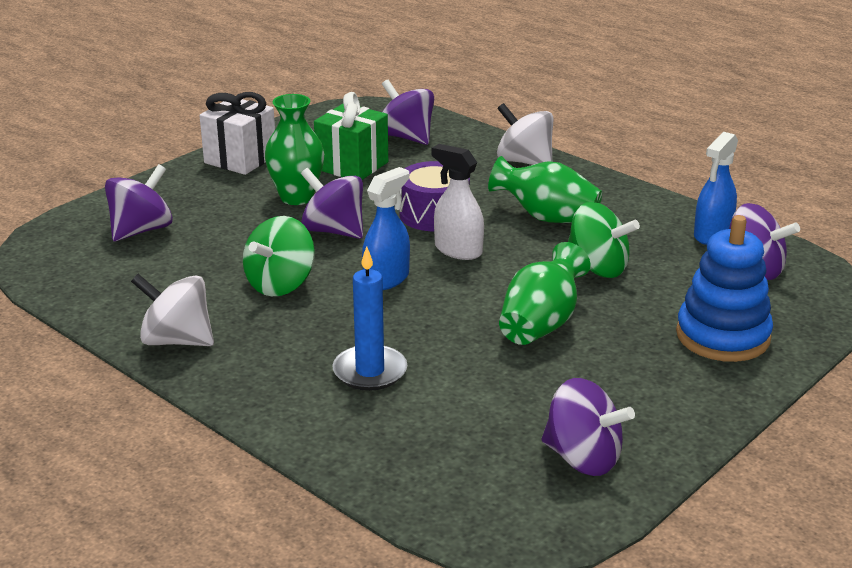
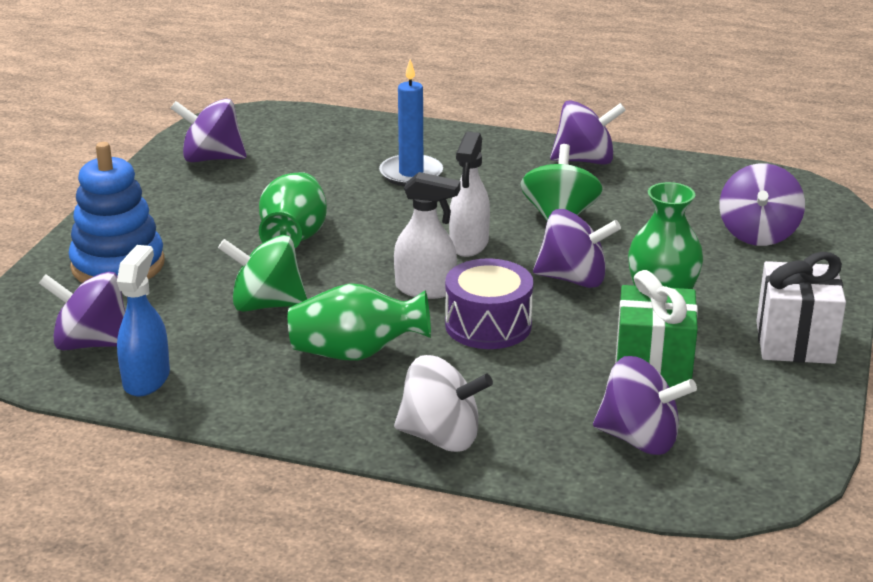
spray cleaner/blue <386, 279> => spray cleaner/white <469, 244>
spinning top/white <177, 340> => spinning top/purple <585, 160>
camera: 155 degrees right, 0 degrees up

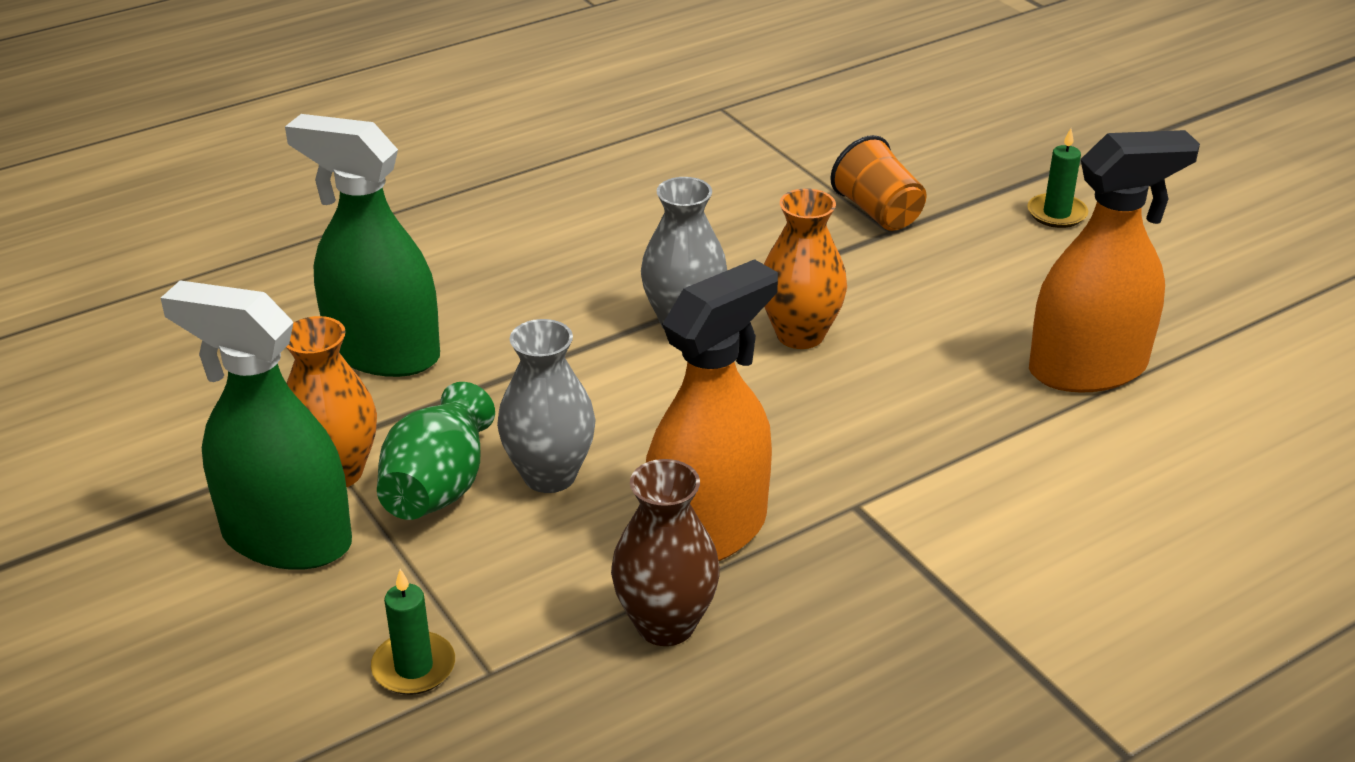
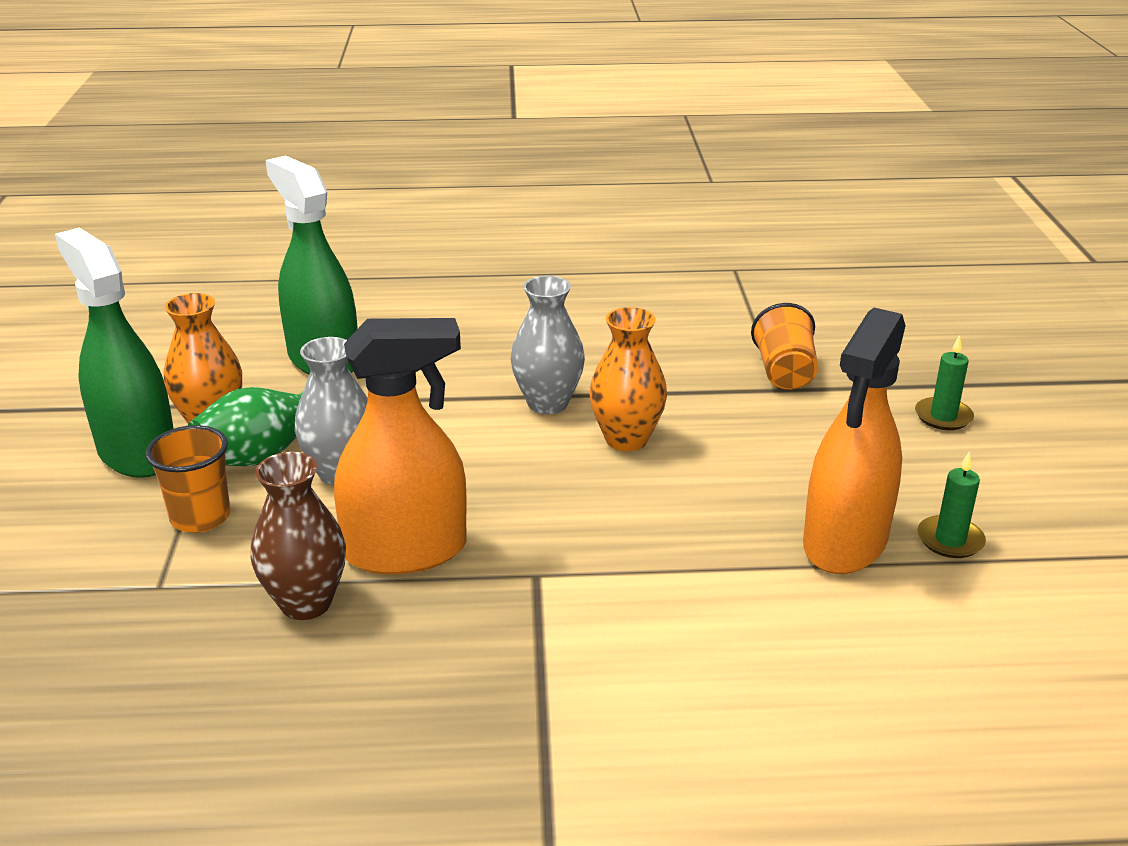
spray cleaner/orange-coloured <1087, 369> => spray cleaner/orange-coloured <845, 542>, 105 degrees clockwise
wax candle/leaf-green <414, 667> => wax candle/leaf-green <950, 540>, moved
nothing => beaker/orange-coloured <200, 517>
camera: 30 degrees right, 5 degrees down

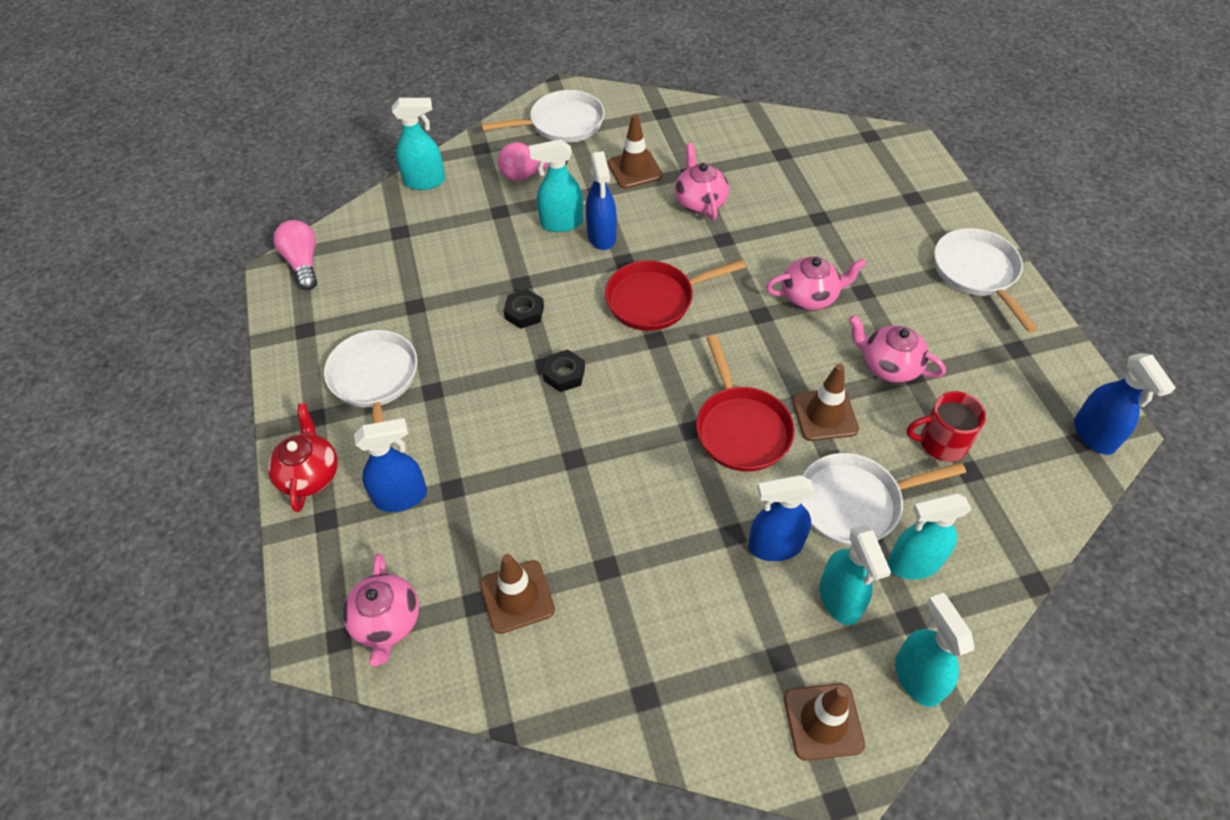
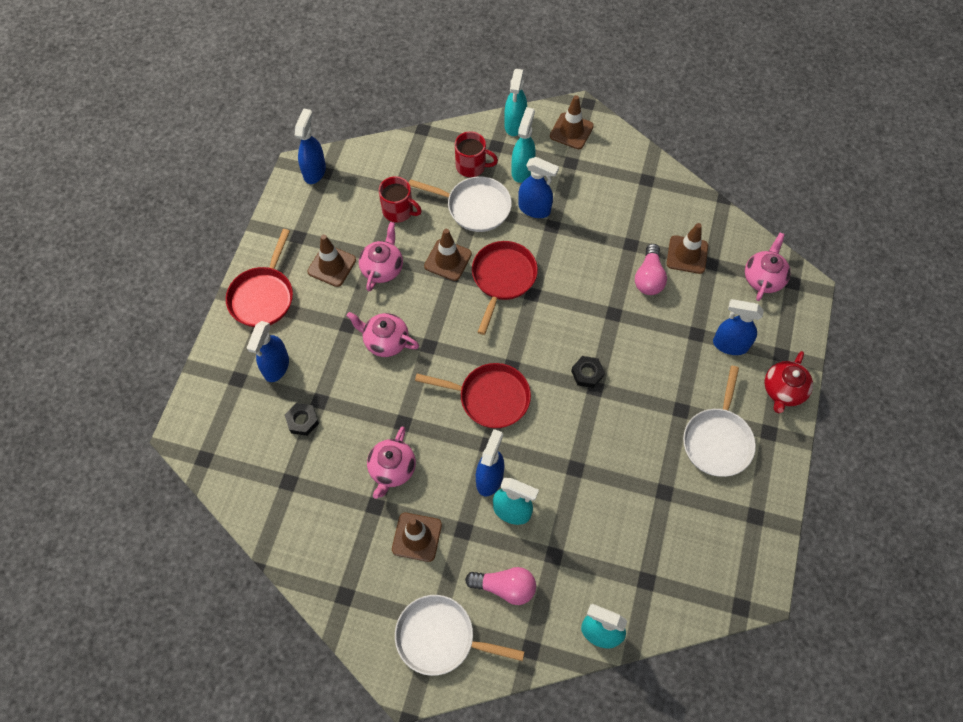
bulb/rosy <303, 263> => bulb/rosy <649, 278>, moved
pan/white <977, 273> => pan/scarlet <263, 296>
nut/black <524, 312> => nut/black <302, 421>, moved
tea pot/rosy <889, 366> => tea pot/rosy <382, 268>, 135 degrees counterclockwise
spray cleaner/aqua <913, 563> => mug/scarlet <472, 166>
nothing => traffic cone/russet <332, 266>
nothing => spray cleaner/blue <276, 367>
camera: 150 degrees left, 10 degrees up

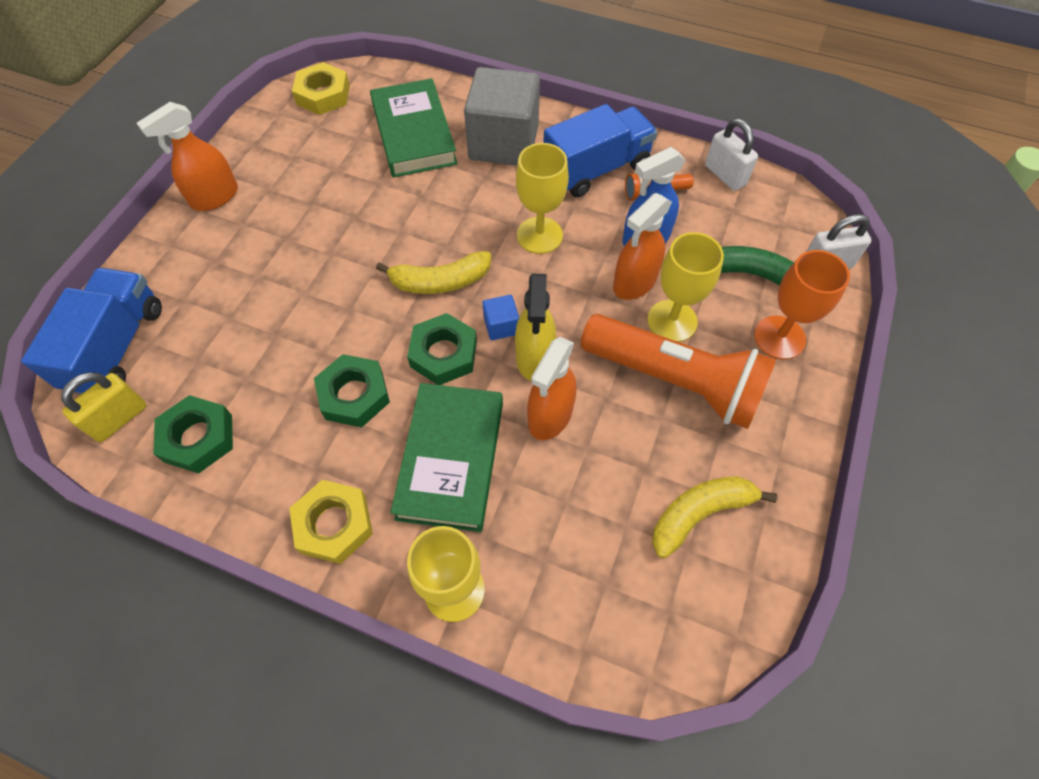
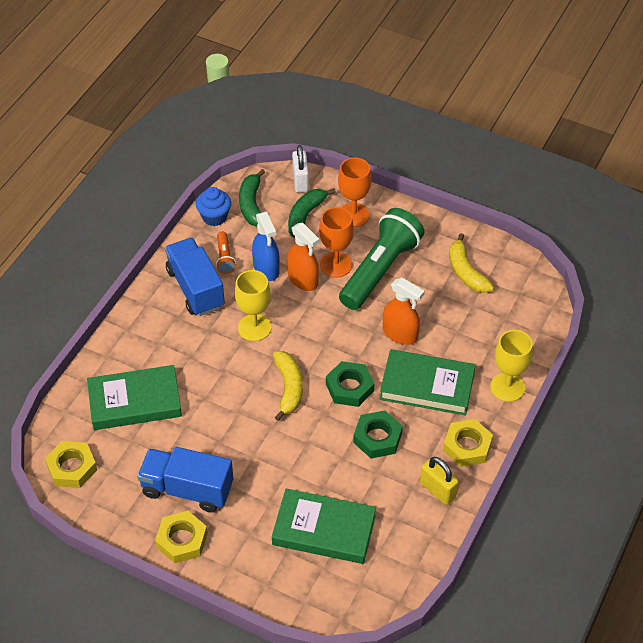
block/grey <503, 143> => nothing
spray cleaner/orange-coloured <215, 197> => nut/yellow <182, 540>
small lock/white <725, 175> => fairy cake/blue <214, 217>
wine glass/yellow <672, 321> => wine glass/orange-coloured <336, 265>
toy truck/blue <116, 347> => toy truck/blue <187, 489>, moved
spray cleaner/yellow <534, 357> => nothing
block/blue <501, 326> => nothing
torch/orange-coloured <675, 381> => torch/leaf-green <380, 270>
small lock/yellow <119, 418> => small lock/yellow <437, 490>, moved
nut/leaf-green <198, 438> => nothing
nothing => banana/leaf-green <252, 205>
nothing => book/leaf-green <324, 530>
camera: 85 degrees left, 10 degrees down

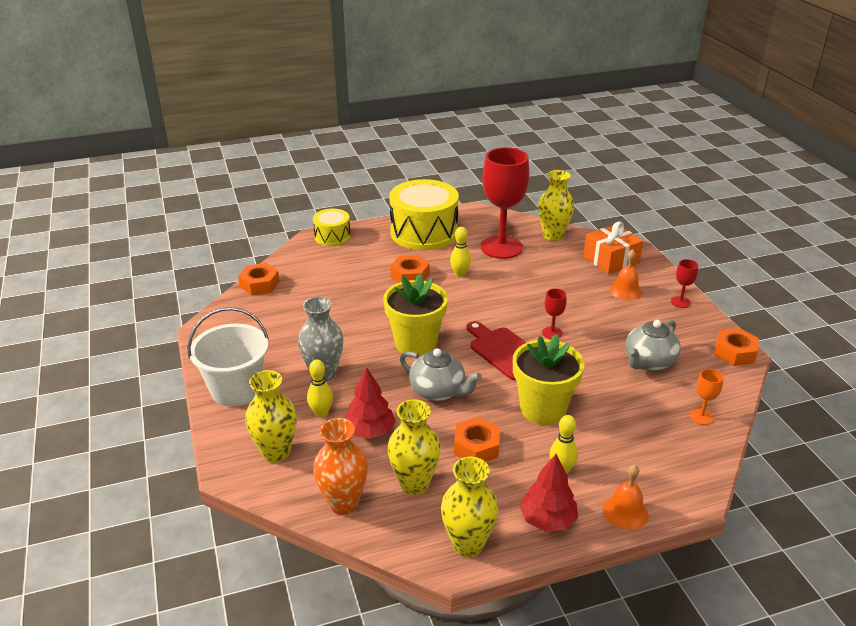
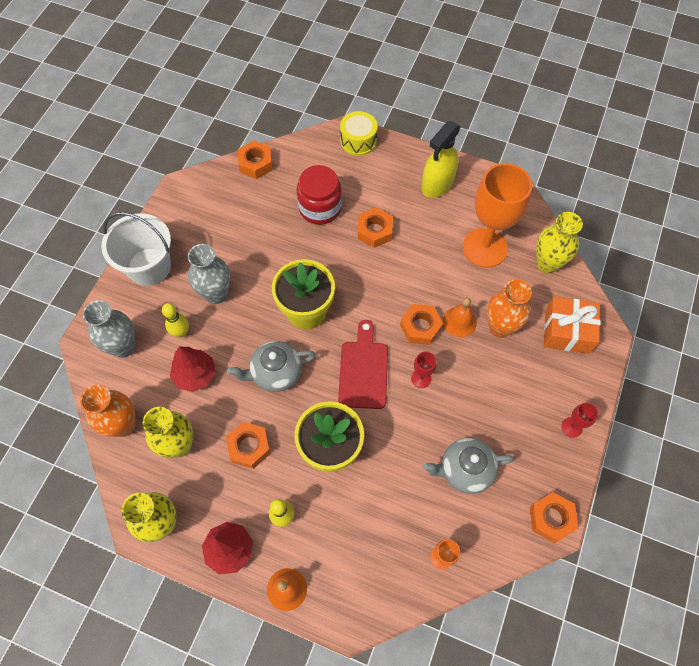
wine glass/scarlet <501, 247> => wine glass/orange-coloured <485, 248>
drum/yellow <424, 232> => spray cleaner/yellow <437, 184>
bowling pin/yellow <460, 274> => nothing
school bell/orange-coloured <625, 291> => school bell/orange-coloured <459, 322>, moved
tea pot/grey <438, 391> => tea pot/grey <275, 373>, 90 degrees clockwise
flower vase/yellow <276, 452> => flower vase/grey <123, 347>
nothing => jar/scarlet <320, 208>
nothing => flower vase/orange-coloured <500, 327>
nothing => nut/orange-coloured <420, 327>
camera: 40 degrees right, 30 degrees up

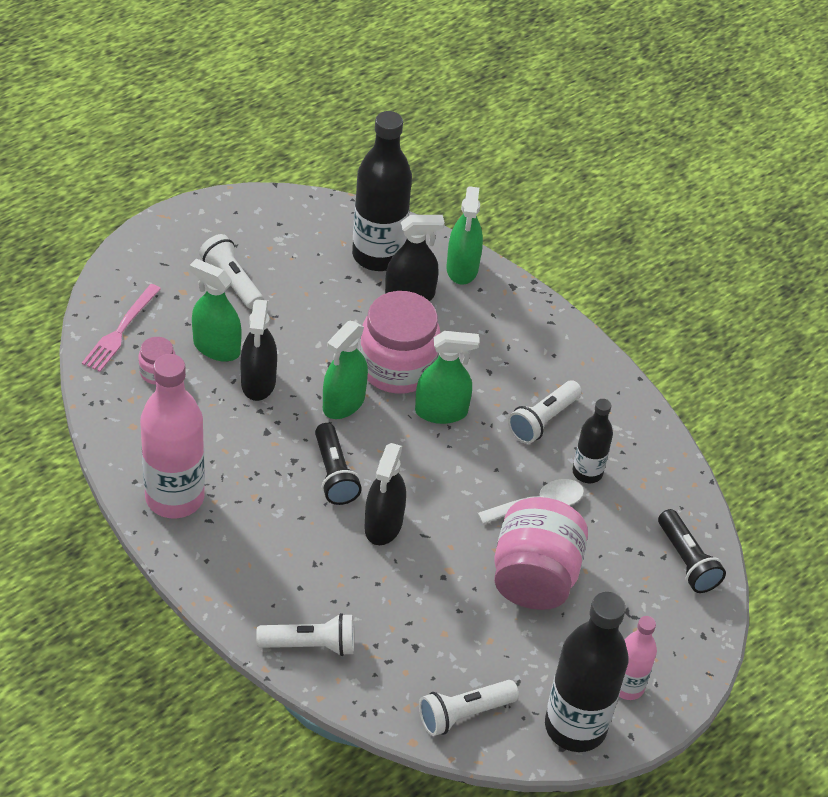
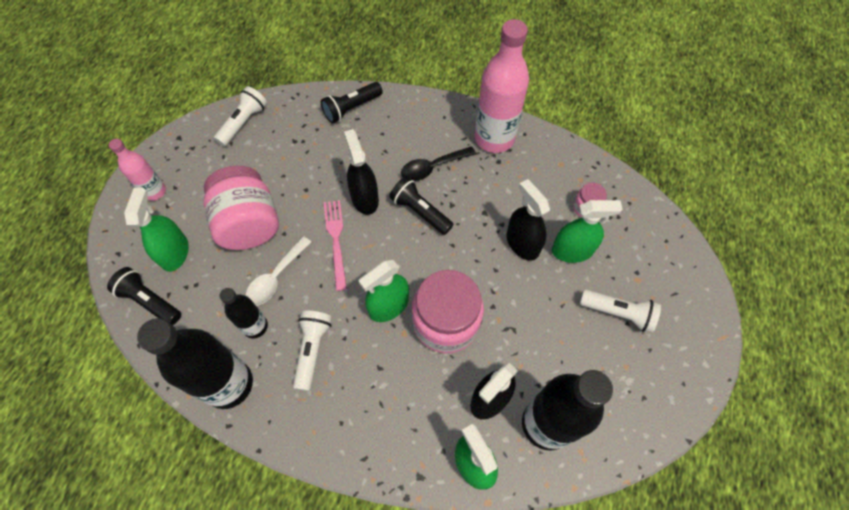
table fork/rosy <120, 330> => table fork/rosy <336, 240>, moved
spray cleaner/leaf-green <343, 403> => spray cleaner/leaf-green <175, 253>, moved
drink bottle/black <575, 726> => drink bottle/black <229, 384>, moved
torch/white <310, 645> => torch/black <351, 108>
nothing => spoon/black <432, 167>
camera: 150 degrees right, 15 degrees up

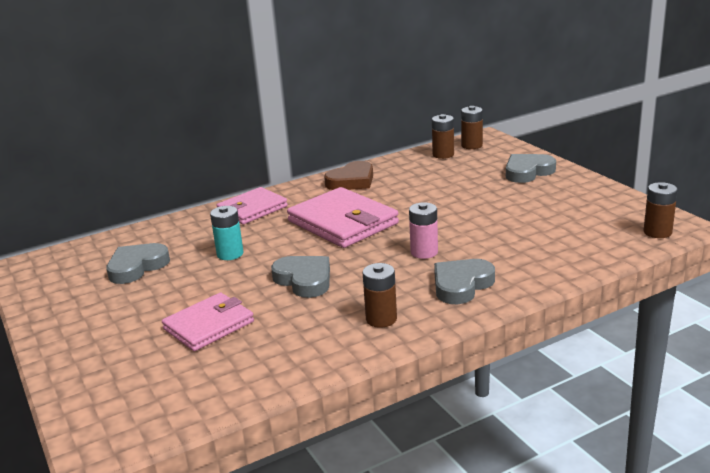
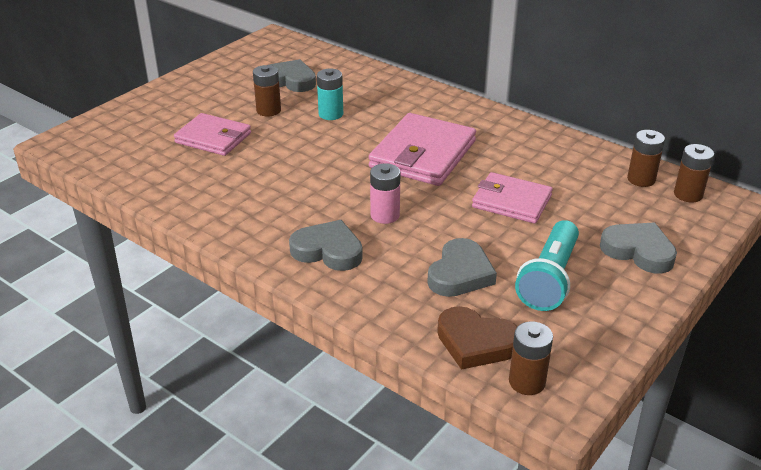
heart shape/russet <352, 181> => heart shape/russet <476, 342>, moved
card wallet/rosy <252, 209> => card wallet/rosy <511, 201>, moved
heart shape/grey <304, 280> => heart shape/grey <460, 273>, moved
power cell/russet <381, 319> => power cell/russet <268, 110>, moved
nothing => torch/aqua <549, 279>
camera: 65 degrees right, 10 degrees up

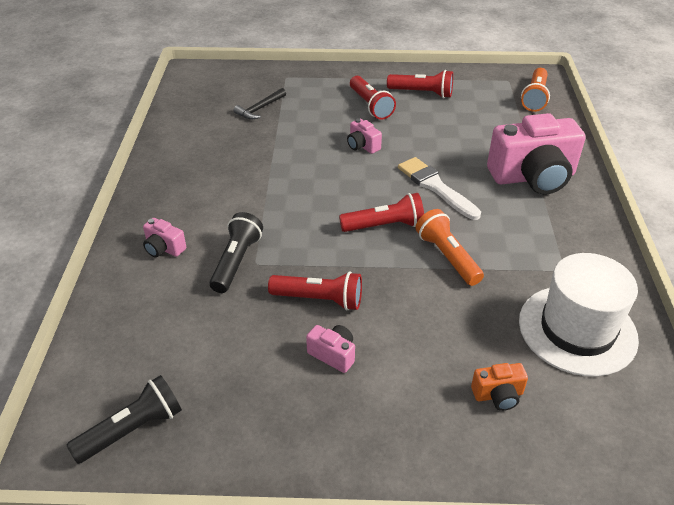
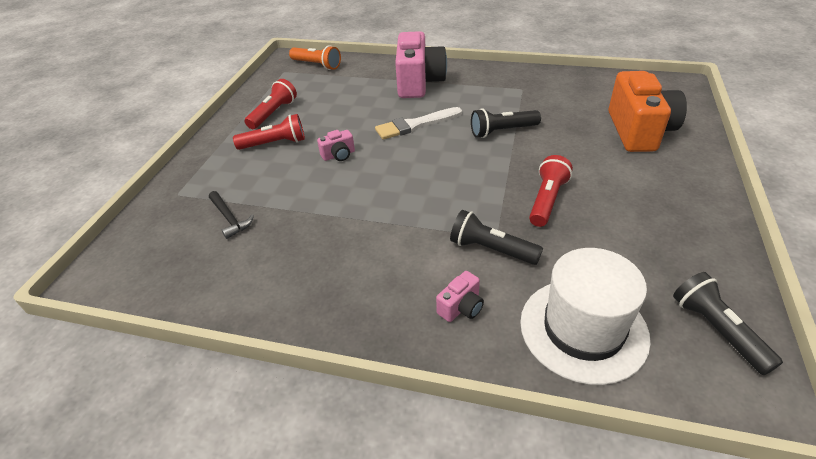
torch/scarlet <384, 226> => nothing
torch/orange-coloured <447, 256> => torch/black <502, 131>
tall hat/white <577, 329> => tall hat/white <583, 329>, moved
photo camera/rosy <333, 354> => nothing
photo camera/orange-coloured <498, 395> => photo camera/orange-coloured <639, 131>, x2.31
camera: 75 degrees left, 0 degrees up

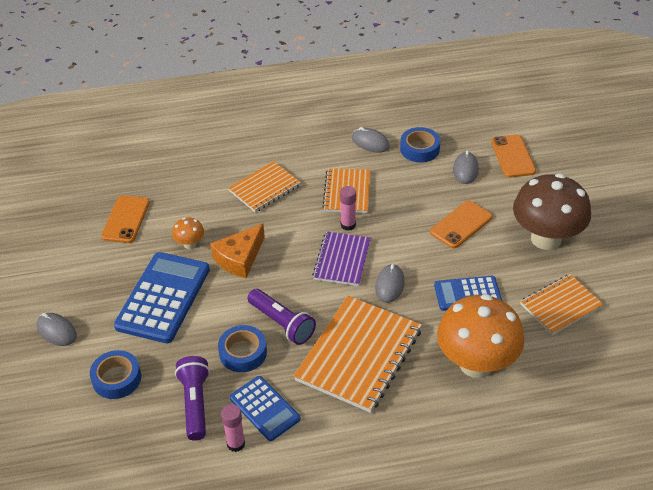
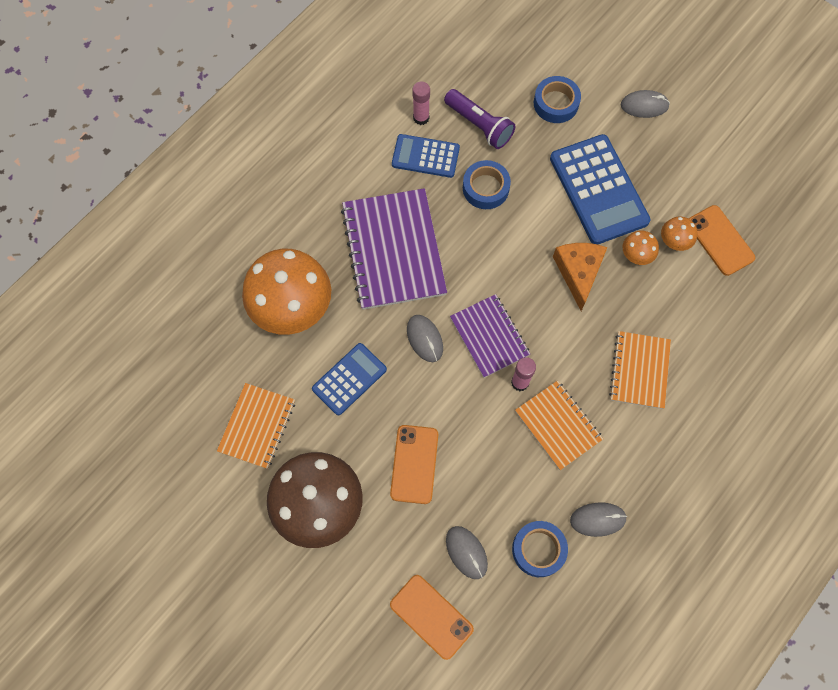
torch/purple <282, 323> => nothing
notebook/orange-coloured <359, 355> => notebook/purple <393, 250>
nothing => fungus/orange-coloured <674, 242>
camera: 140 degrees right, 25 degrees up

